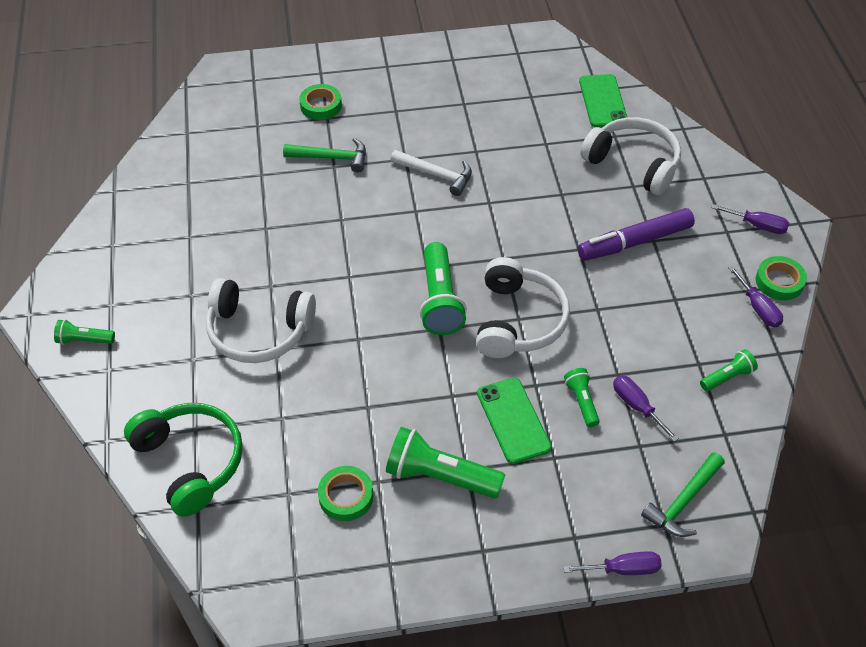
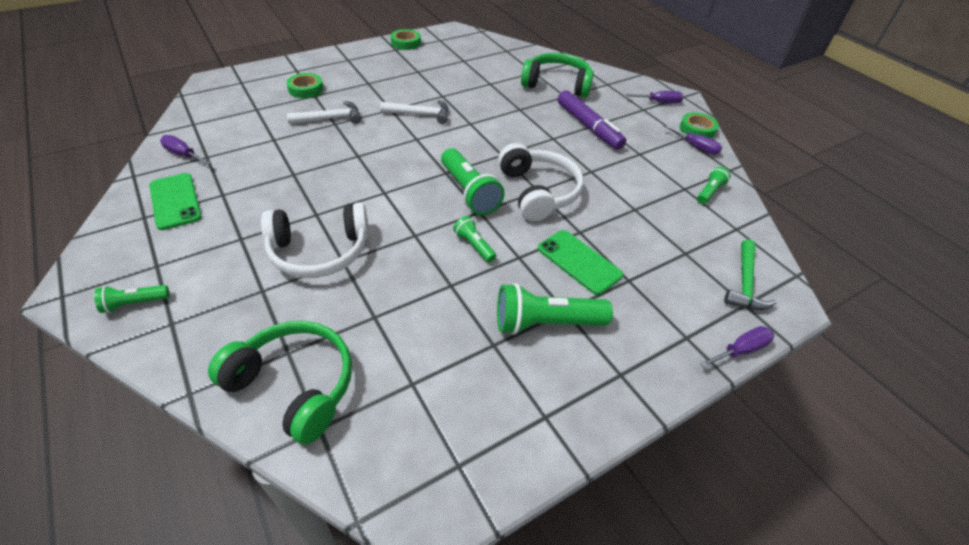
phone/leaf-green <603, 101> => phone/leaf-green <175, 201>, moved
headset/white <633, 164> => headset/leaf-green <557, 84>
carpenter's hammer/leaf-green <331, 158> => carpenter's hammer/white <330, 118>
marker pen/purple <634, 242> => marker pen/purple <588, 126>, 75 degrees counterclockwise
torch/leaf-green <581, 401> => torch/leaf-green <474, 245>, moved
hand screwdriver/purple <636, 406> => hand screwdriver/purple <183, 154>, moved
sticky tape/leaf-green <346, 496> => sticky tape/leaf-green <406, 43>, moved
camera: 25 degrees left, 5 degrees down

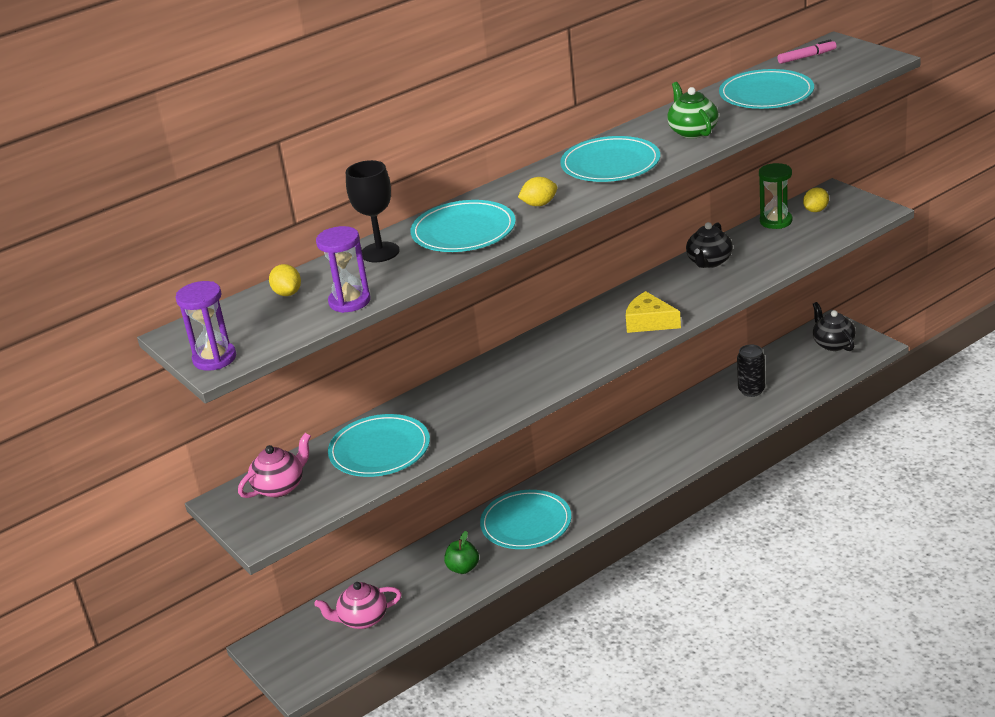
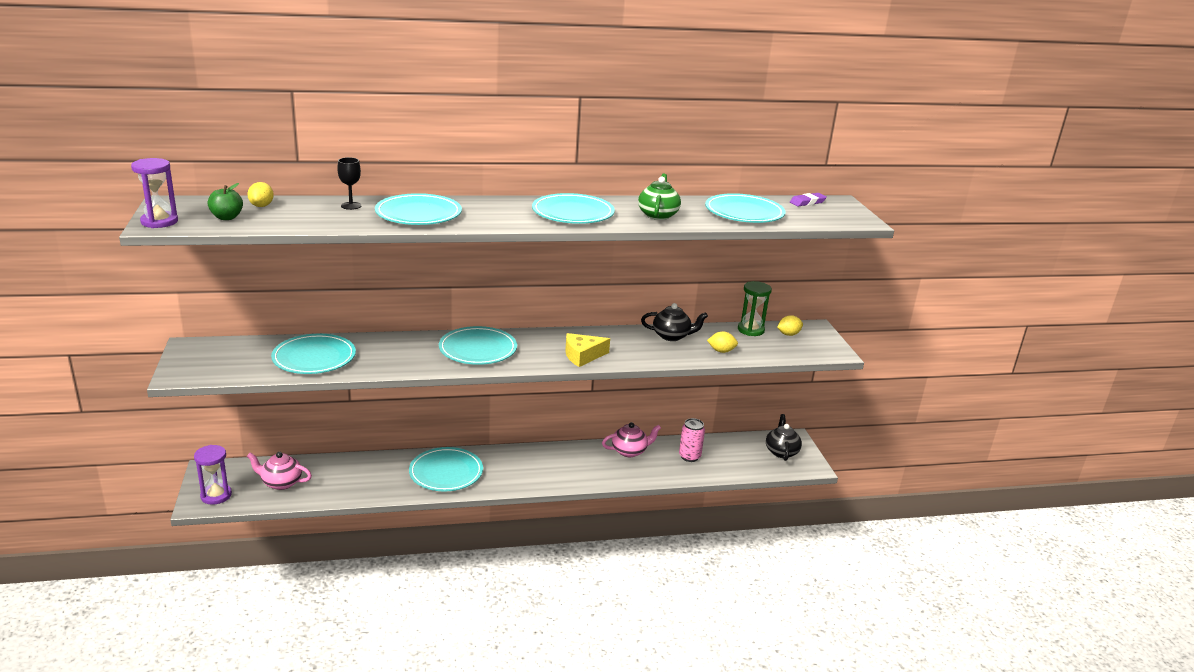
marker pen/rosy <806, 57> => eraser/purple <807, 202>
wine glass/black <380, 252> => wine glass/black <351, 206>, x0.64
lemon/yellow <539, 204> => lemon/yellow <721, 351>, moved
tea pot/black <709, 262> => tea pot/black <672, 336>, 135 degrees counterclockwise
hourglass/purple <349, 301> => hourglass/purple <216, 495>, moved
cheese/yellow <649, 322> => cheese/yellow <582, 355>, 75 degrees counterclockwise
soda can/black <751, 390> => soda can/rosy <689, 456>
tea pot/rosy <280, 487> => tea pot/rosy <629, 451>, moved
apple fruit/leaf-green <463, 568> => apple fruit/leaf-green <227, 217>, moved
nothing => plate/aqua <478, 349>
camera: 20 degrees right, 5 degrees down

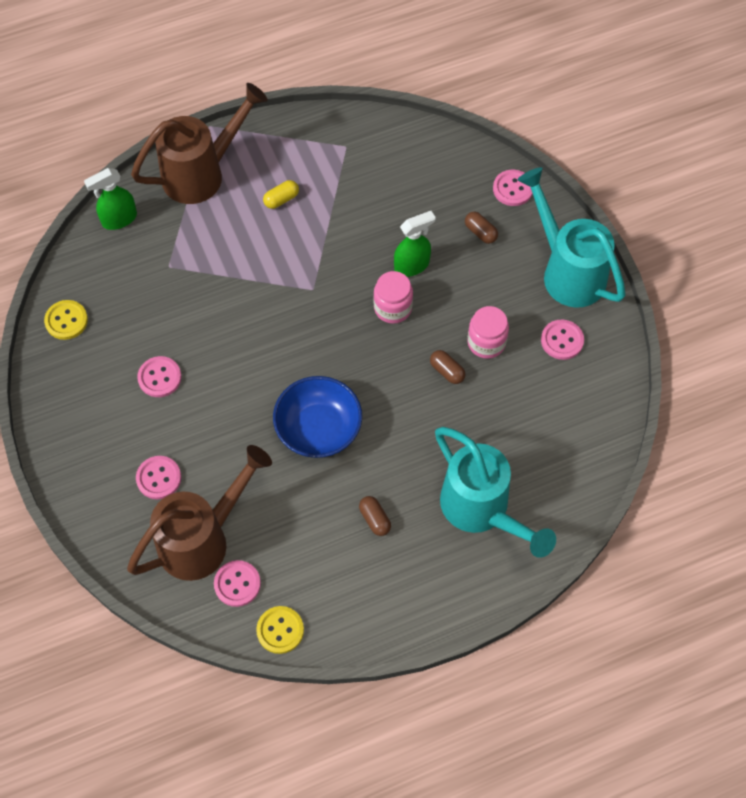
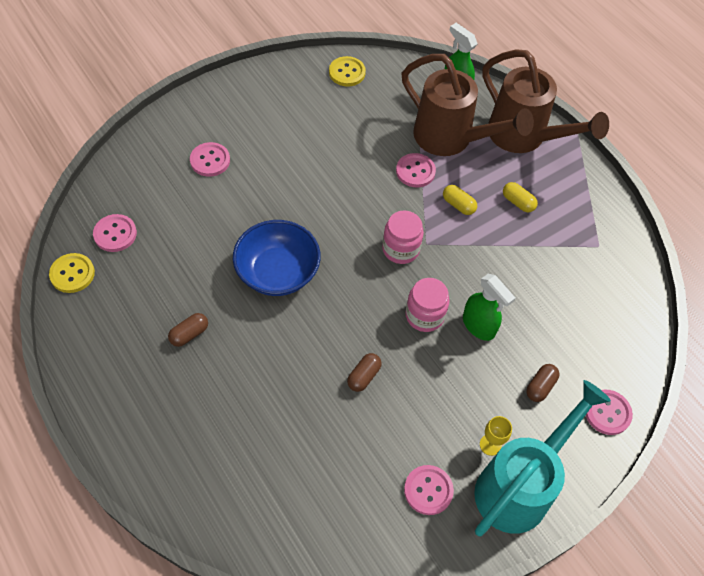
jar/rosy <486, 342> => jar/rosy <400, 249>, moved
shirt button/rosy <159, 377> => shirt button/rosy <415, 171>, moved
sprinkling can/aqua <482, 511> => nothing
sprinkling can/russet <203, 538> => sprinkling can/russet <451, 139>, moved
nothing => pill/yellow <458, 205>
nothing => wine glass/yellow <490, 444>
camera: 75 degrees right, 5 degrees down

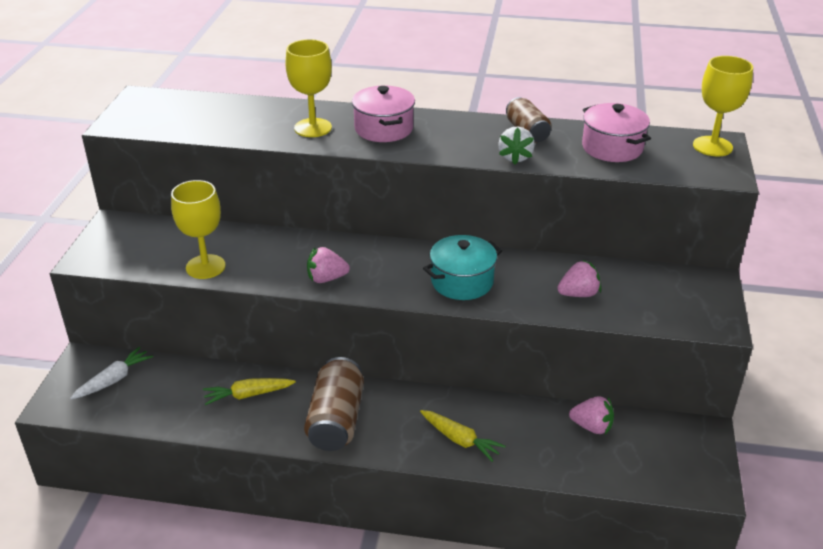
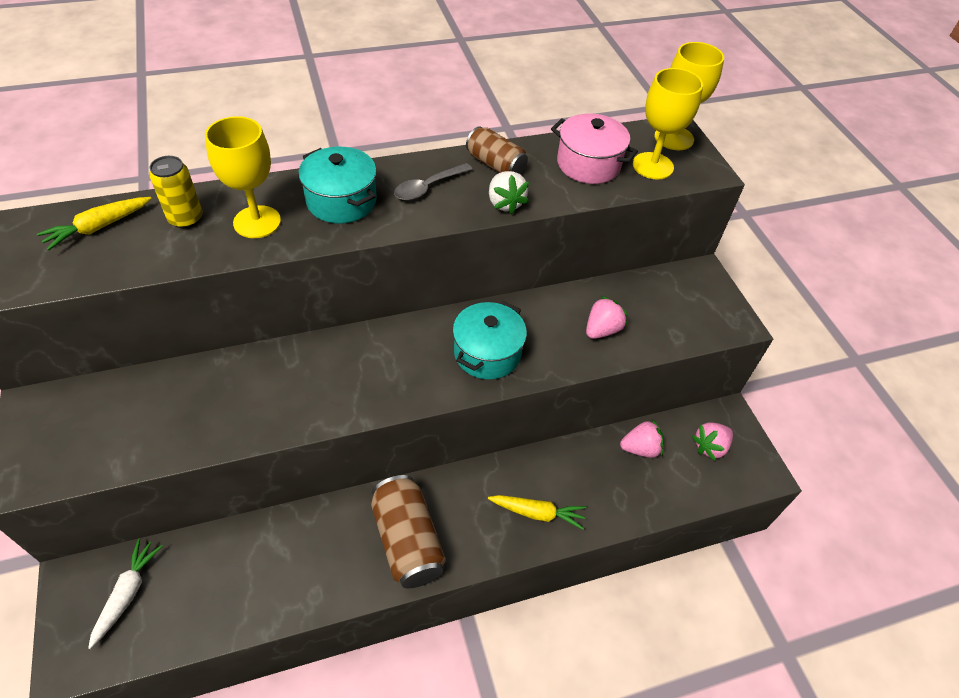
stockpot/rosy <384, 129> => stockpot/aqua <341, 201>
wine glass/yellow <205, 267> => wine glass/yellow <653, 166>, moved
berry/rosy <326, 278> => berry/rosy <710, 447>, moved
toy carrot/yellow <248, 395> => toy carrot/yellow <99, 227>, moved
nothing => soda can/yellow <186, 219>
nothing => spoon/grey <428, 187>
camera: 30 degrees left, 15 degrees up

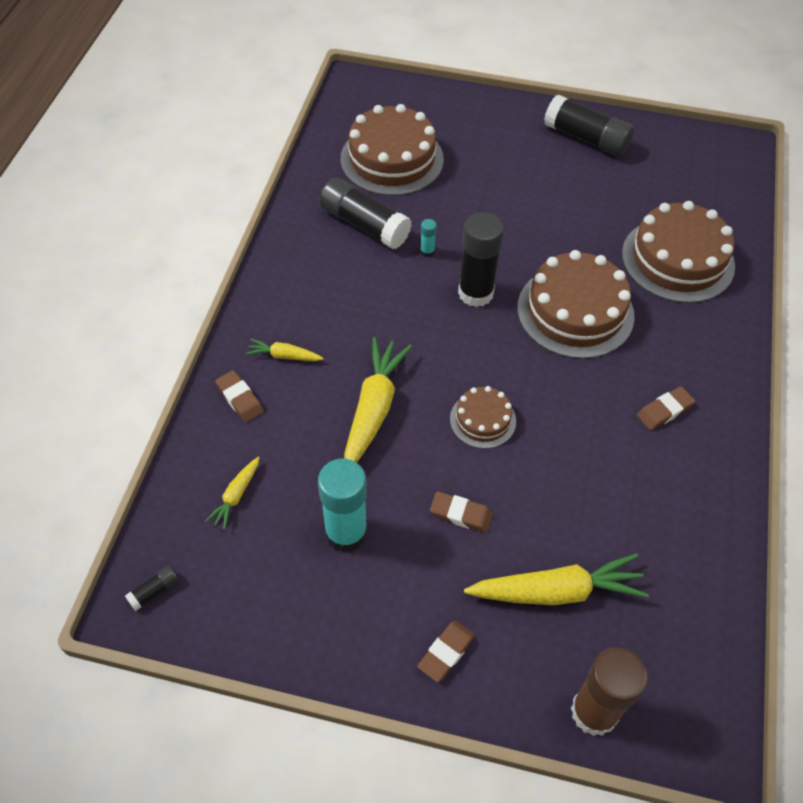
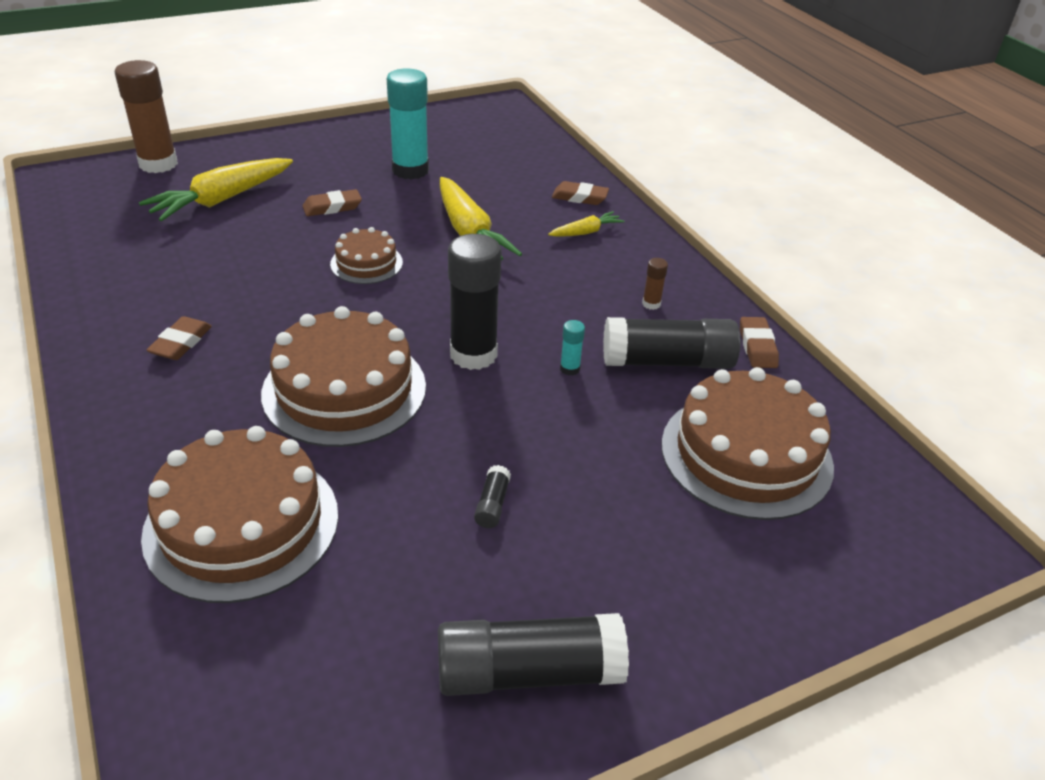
toy carrot/yellow <236, 496> => nothing
glue/black <154, 591> => glue/black <492, 504>, moved
eraser/russet <446, 652> => eraser/russet <757, 347>, moved
nothing => glue/russet <651, 304>
camera: 140 degrees right, 15 degrees down

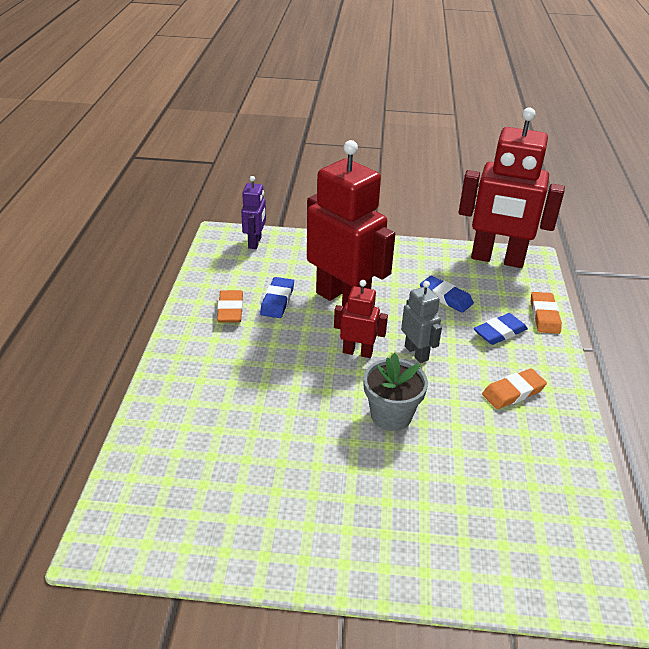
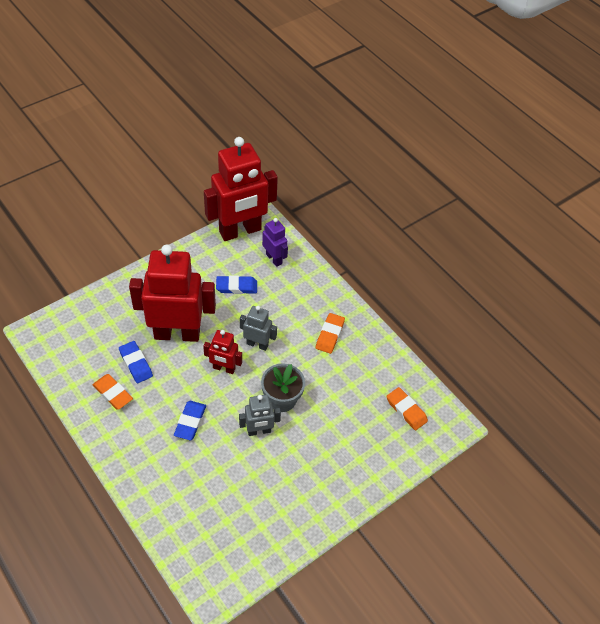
robot figure/purple <255, 242> => robot figure/purple <274, 259>, moved
robot figure/scarlet <357, 352> => robot figure/scarlet <224, 368>, 135 degrees counterclockwise
eraser/orange-coloured <544, 316> => eraser/orange-coloured <406, 410>, moved
eraser/blue <500, 332> => eraser/blue <190, 422>, moved
nothing => robot figure/grey <259, 431>
camera: 45 degrees left, 15 degrees up

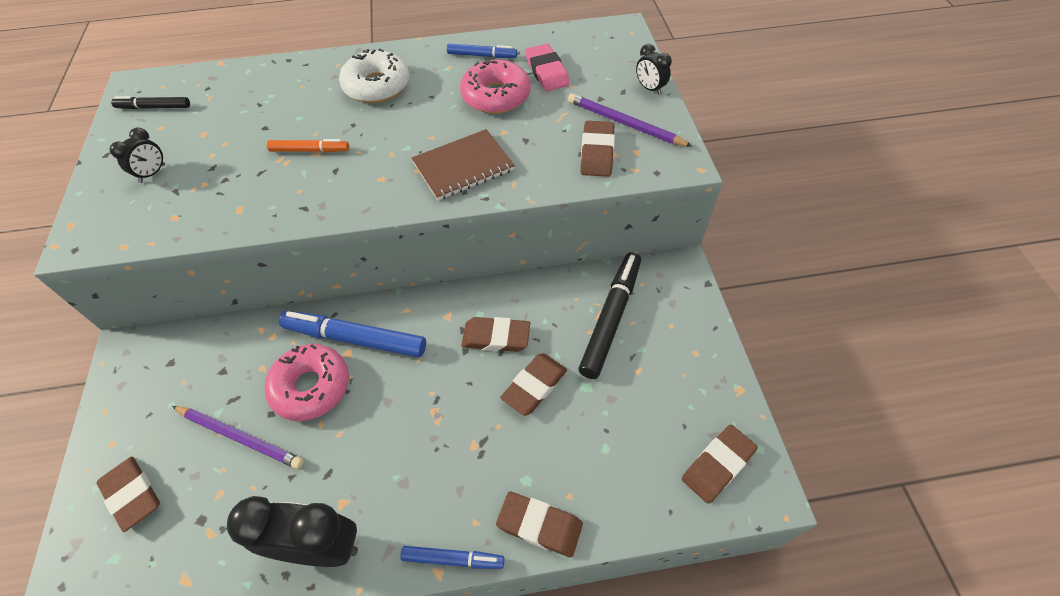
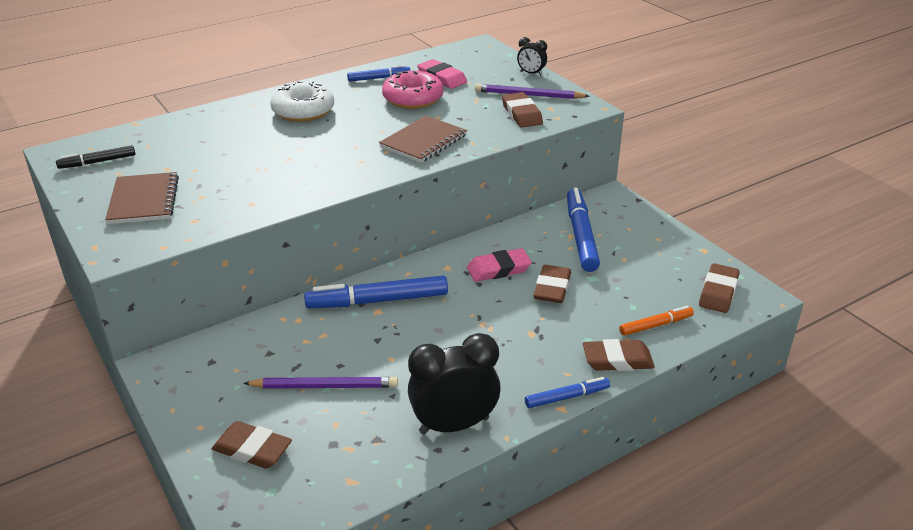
clock/black <152, 173> => notebook/russet <143, 200>
marker pen/orange-coloured <310, 150> => marker pen/orange-coloured <656, 325>, moved
marker pen/black <611, 318> => marker pen/blue <581, 236>
eraser/russet <496, 337> => eraser/rosy <498, 269>
glazed donut/rosy <311, 387> => nothing
camera: 25 degrees left, 20 degrees down

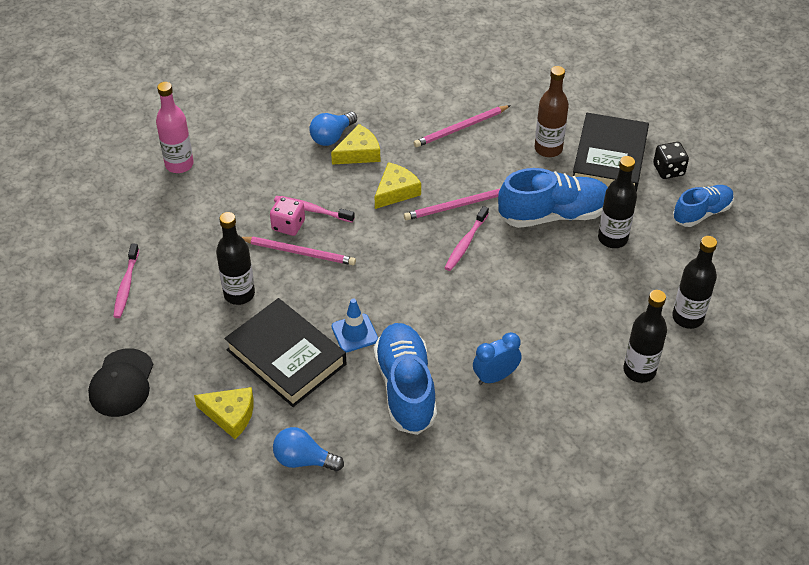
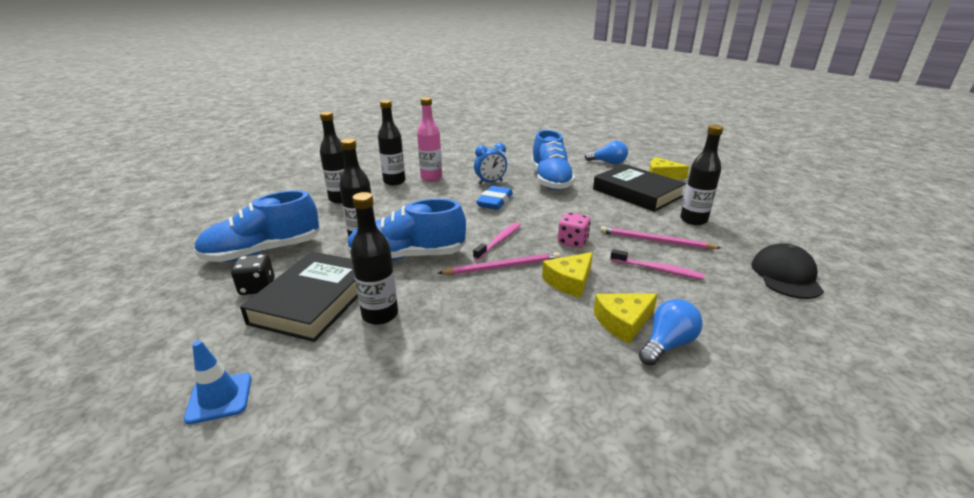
drink bottle/russet <548, 149> => drink bottle/black <380, 315>
drink bottle/rosy <179, 164> => drink bottle/rosy <431, 178>, moved
wooden pencil/rosy <460, 128> => nothing
sneaker/blue <701, 213> => sneaker/blue <263, 252>, x1.59
dice/rosy <288, 225> => dice/rosy <572, 242>, moved
tooth brush/rosy <126, 286> => nothing
traffic cone/blue <354, 333> => traffic cone/blue <219, 398>, moved
cap/black <122, 383> => cap/black <786, 276>, moved
nothing => eraser/blue <495, 201>
camera: 175 degrees left, 20 degrees down

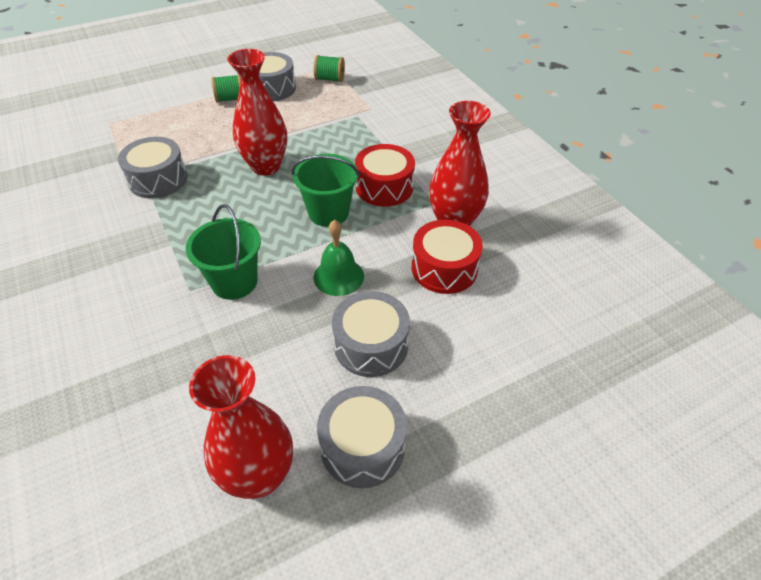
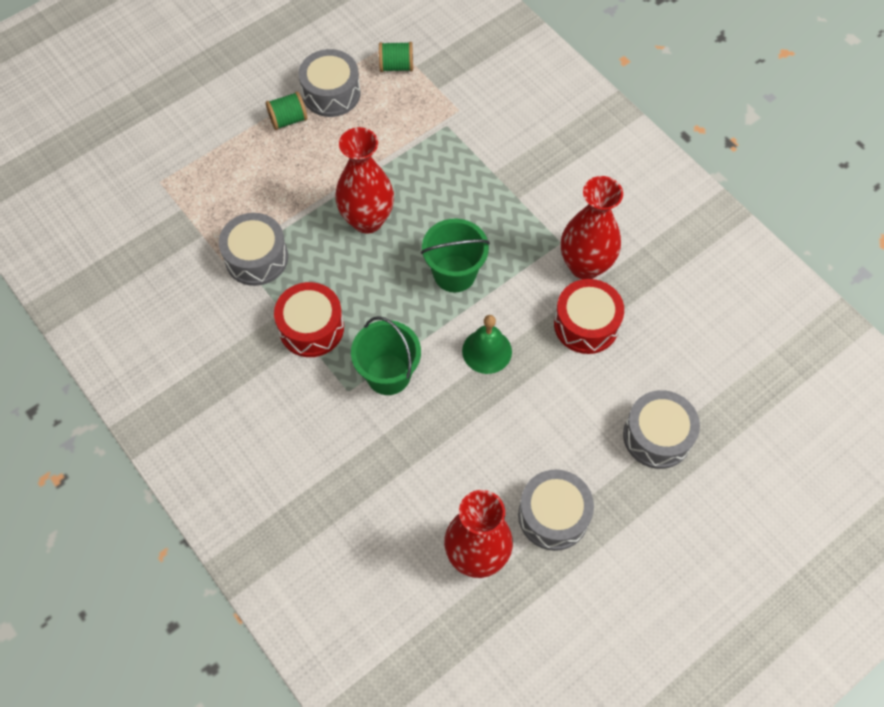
drum/scarlet <384, 187> => drum/scarlet <311, 327>, moved
drum/grey <371, 345> => drum/grey <657, 436>, moved
camera: 10 degrees left, 15 degrees up

